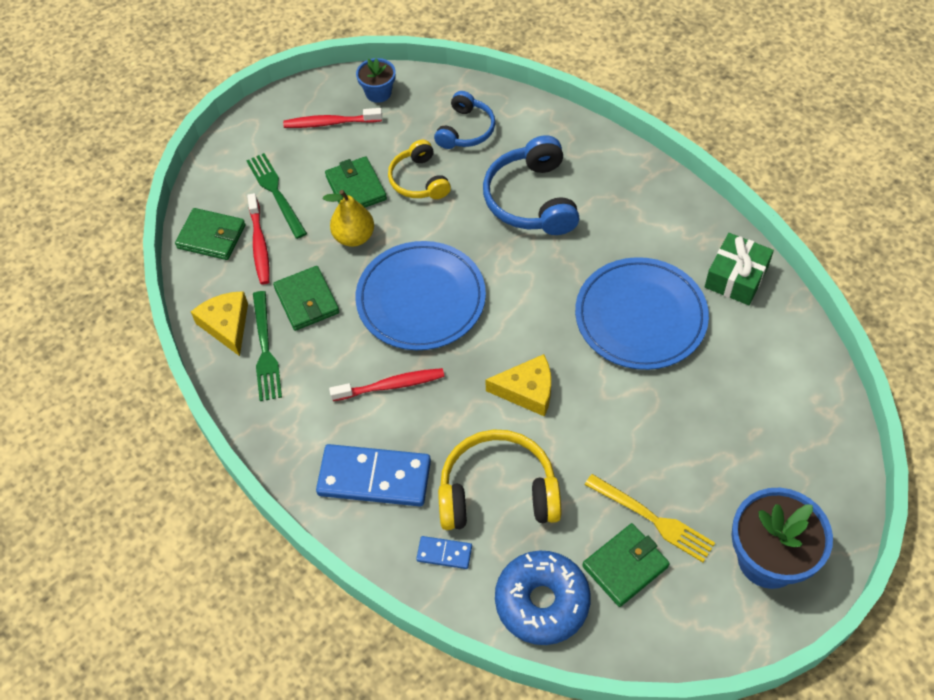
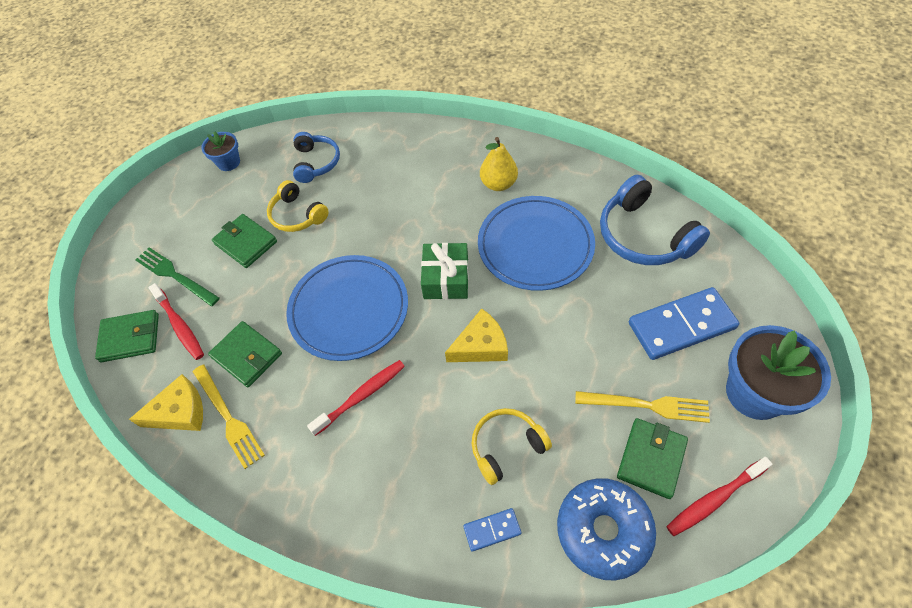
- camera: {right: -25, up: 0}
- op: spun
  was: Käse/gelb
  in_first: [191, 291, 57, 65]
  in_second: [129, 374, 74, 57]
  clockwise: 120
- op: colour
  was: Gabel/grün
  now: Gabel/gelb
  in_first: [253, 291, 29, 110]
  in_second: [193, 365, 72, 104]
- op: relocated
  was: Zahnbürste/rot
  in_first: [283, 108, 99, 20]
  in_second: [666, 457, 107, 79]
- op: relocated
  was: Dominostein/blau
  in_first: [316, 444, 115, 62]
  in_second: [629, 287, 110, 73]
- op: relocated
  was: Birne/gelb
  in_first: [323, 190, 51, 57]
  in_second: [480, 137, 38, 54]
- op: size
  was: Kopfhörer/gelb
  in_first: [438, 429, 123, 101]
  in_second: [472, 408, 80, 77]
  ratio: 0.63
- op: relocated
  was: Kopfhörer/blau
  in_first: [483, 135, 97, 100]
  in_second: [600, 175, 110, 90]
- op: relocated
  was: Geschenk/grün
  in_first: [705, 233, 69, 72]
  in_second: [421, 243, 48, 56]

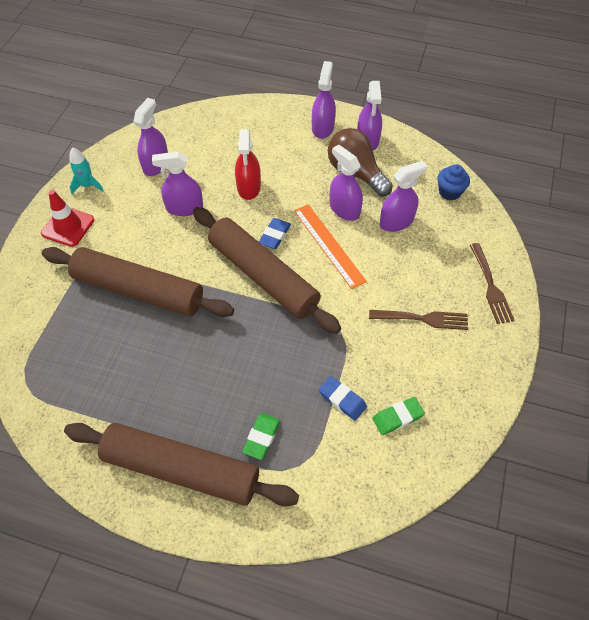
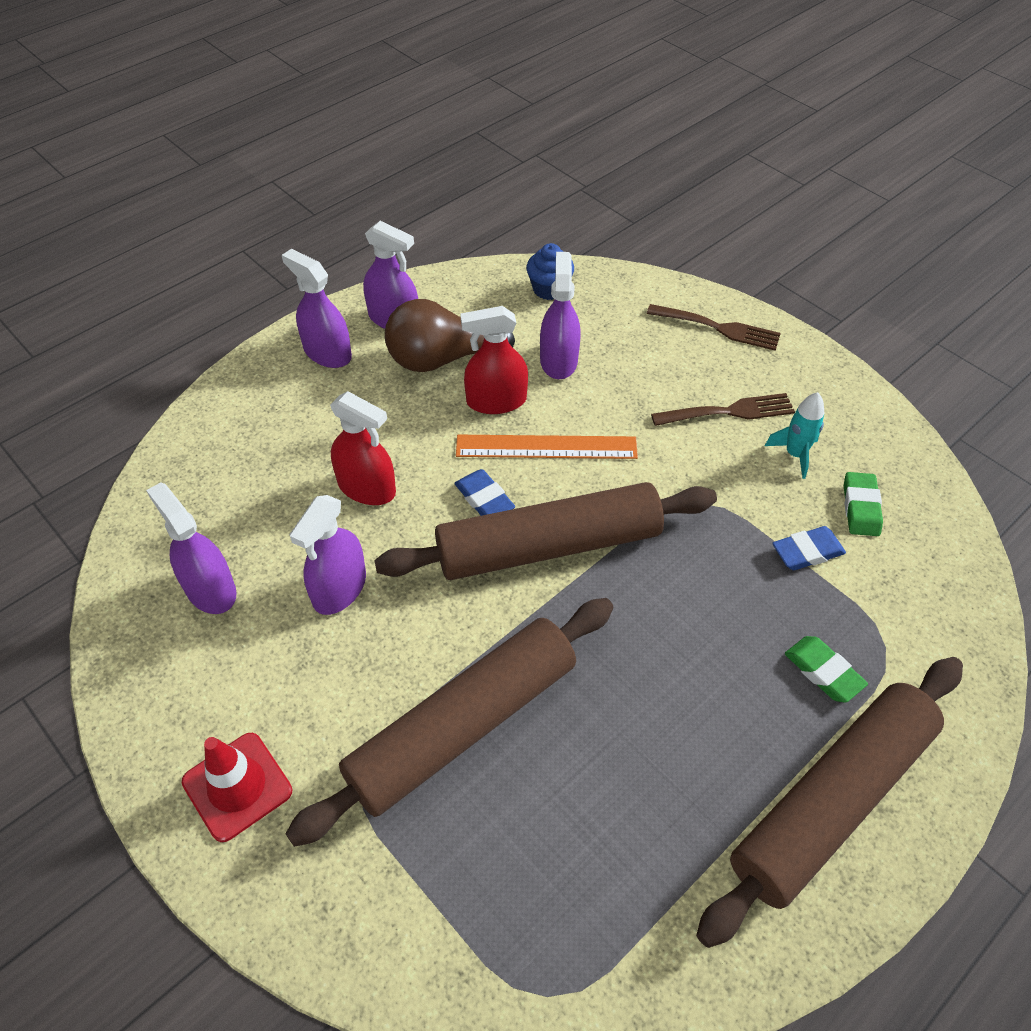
- camera: {right: -60, up: -5}
- op: relocated
  was: Rakete/türkis
  in_first: [69, 147, 35, 47]
  in_second: [765, 392, 59, 87]
- op: colour
  was: Sprühflasche/lila
  now: Sprühflasche/rot
  in_first: [329, 145, 34, 76]
  in_second: [460, 306, 68, 108]
- op: spun
  was: Gabel/braun
  in_first: [369, 310, 99, 20]
  in_second: [651, 393, 144, 33]
  clockwise: 45

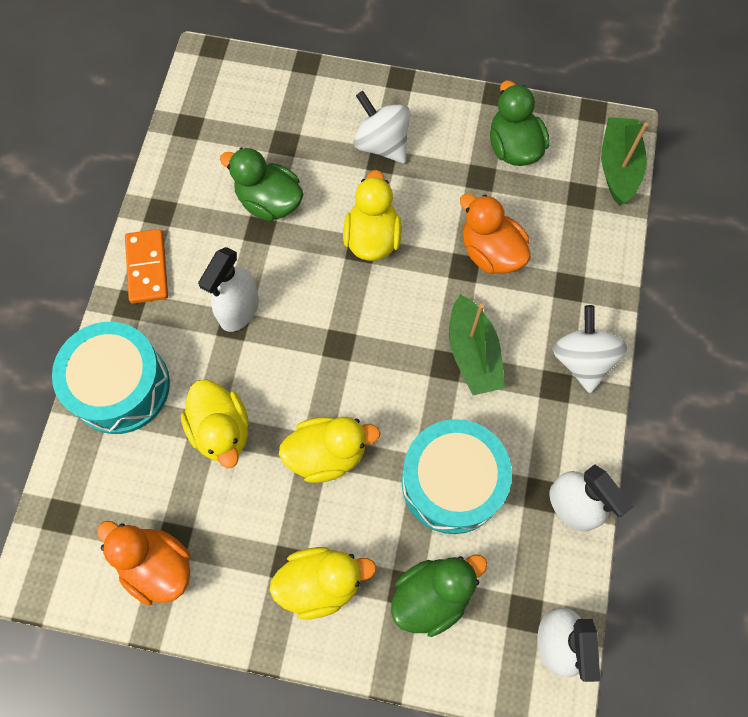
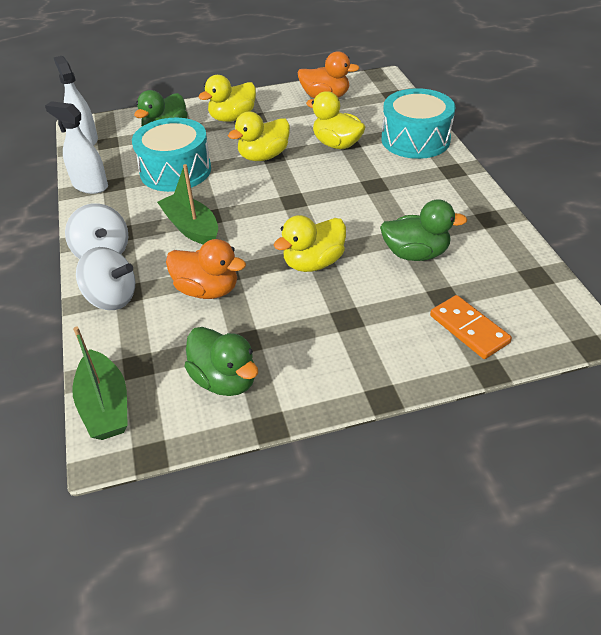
- camera: {right: 155, up: -25}
- op: relocated
  was: Dominostein/orange
  in_first: [125, 229, 43, 75]
  in_second: [430, 295, 82, 64]
- op: missing
  was: Sprühflasche/weiß
  in_first: [198, 247, 61, 85]
- op: spun
  was: Ente/gelb
  in_first: [343, 170, 59, 91]
  in_second: [274, 215, 72, 57]
  clockwise: 75
- op: relocated
  was: Kreisel/weiß
  in_first: [354, 91, 56, 72]
  in_second: [76, 247, 59, 63]

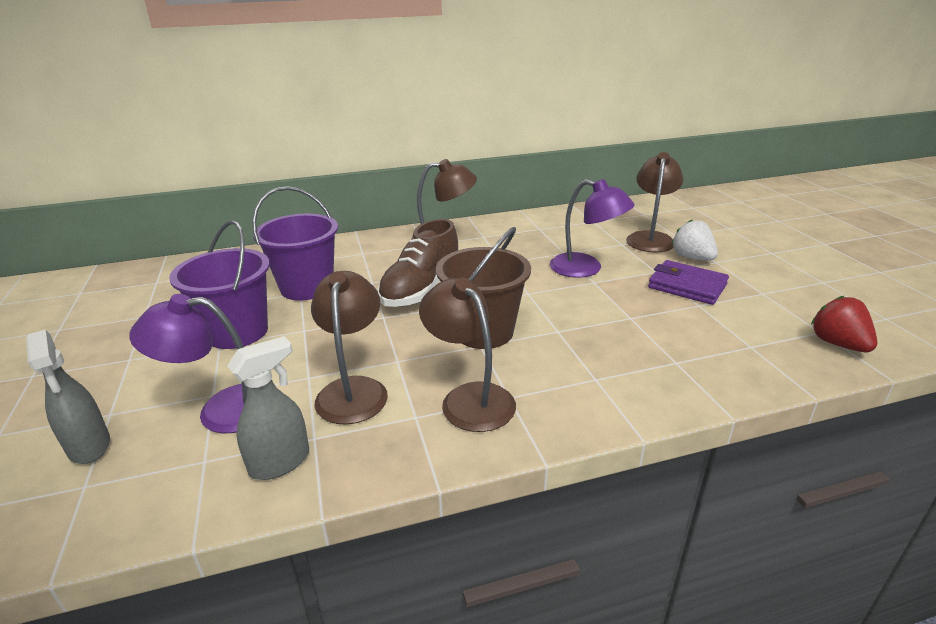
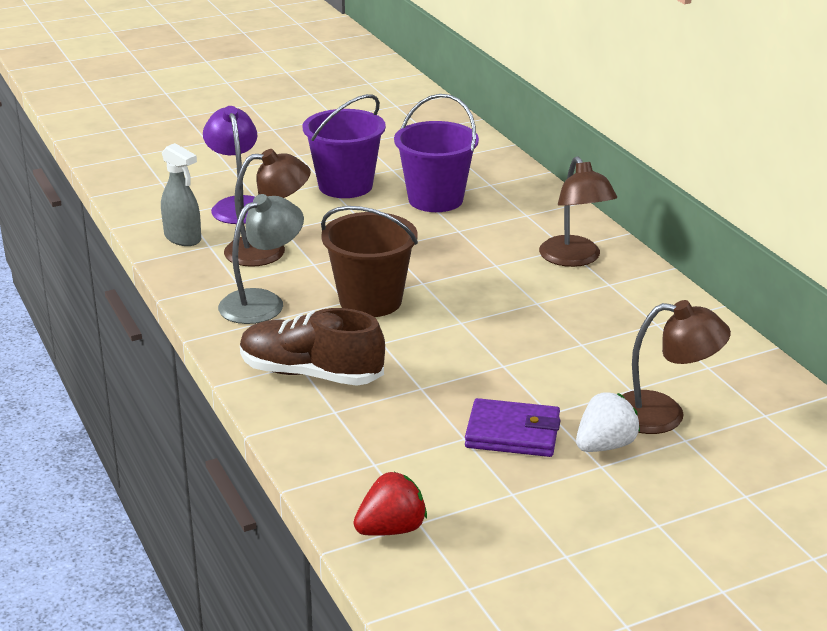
- camera: {right: 80, up: 0}
- op: missing
  was: Sprühflasche/grau
  in_first: [26, 330, 84, 134]
- op: relocated
  was: Schuh/braun
  in_first: [377, 219, 81, 88]
  in_second: [240, 308, 145, 78]
- op: colour
  was: Lampe/braun
  now: Lampe/grau
  in_first: [419, 278, 97, 154]
  in_second: [218, 194, 86, 130]
- op: missing
  was: Lampe/lila
  in_first: [550, 179, 85, 99]
- op: spun
  was: Geldbörse/lila
  in_first: [648, 260, 81, 45]
  in_second: [465, 398, 96, 59]
  clockwise: 75

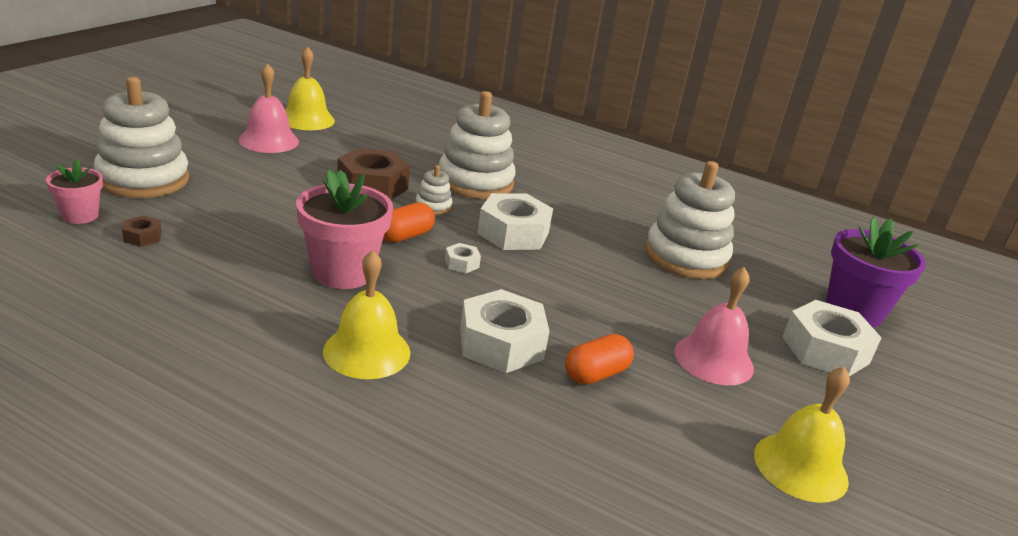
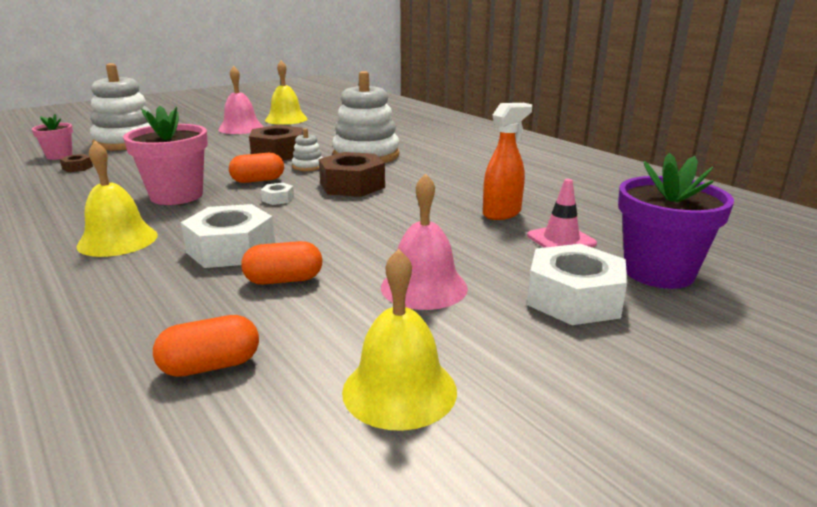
- camera: {right: 30, up: -5}
- op: colour
  was: Sechskantmutter/weiß
  now: Sechskantmutter/braun
  in_first: [477, 193, 76, 57]
  in_second: [319, 152, 66, 45]
- op: exchanged
  was: Stapelspielzeug/weiß
  now: Sprühflasche/orange
  in_first: [645, 161, 90, 118]
  in_second: [483, 103, 49, 117]
- op: appeared
  now: Kapsel/orange
  in_second: [153, 315, 106, 62]
- op: appeared
  now: Leitkegel/rosa
  in_second: [527, 179, 70, 69]

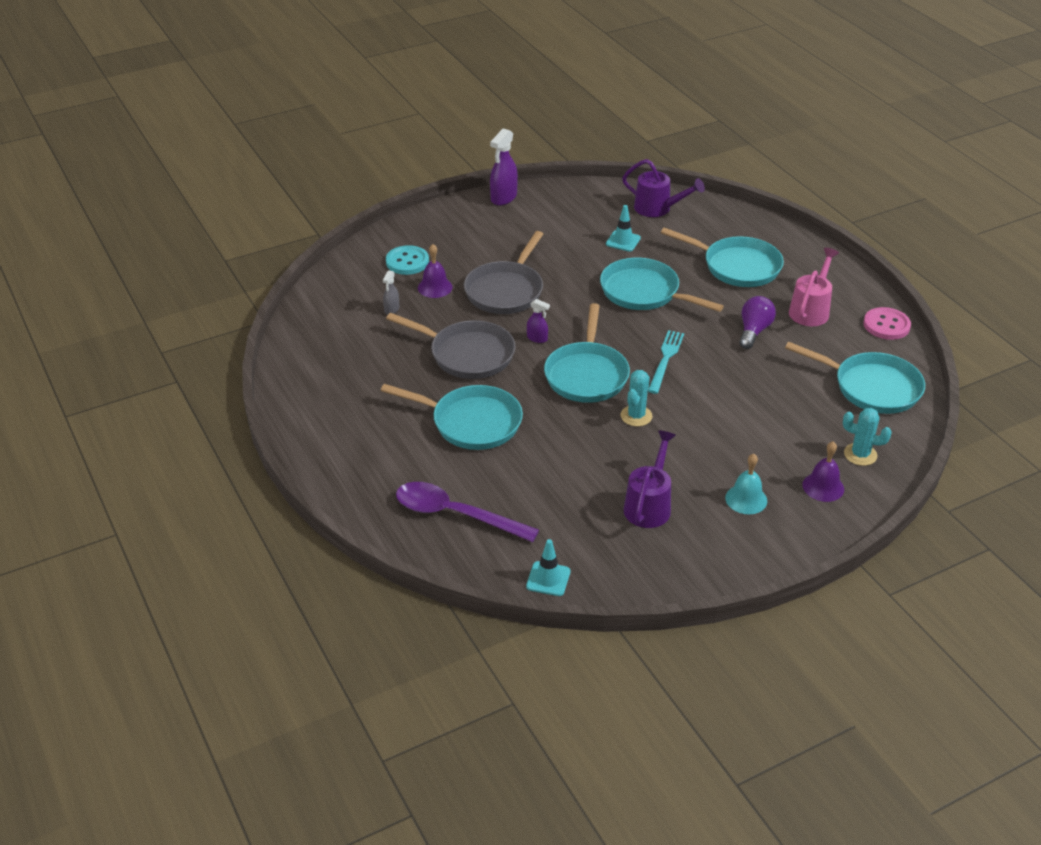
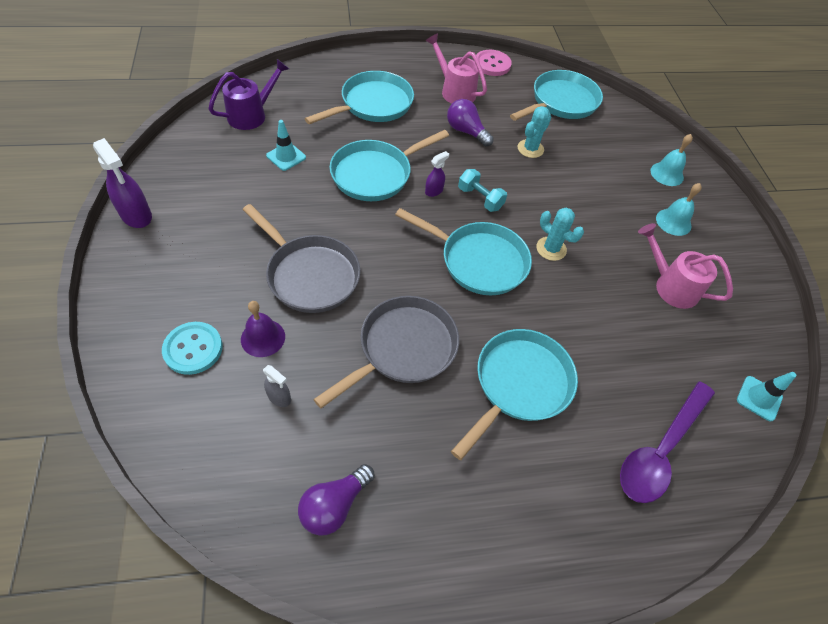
- camera: {right: -75, up: 15}
- op: relocated
  was: Sprühflasche/lila
  in_first: [527, 299, 23, 44]
  in_second: [425, 151, 24, 46]
- op: colour
  was: Gießkanne/lila
  now: Gießkanne/rosa
  in_first: [624, 430, 52, 98]
  in_second: [638, 223, 95, 86]
- op: exchanged
  was: Gabel/türkis
  now: Hantel/türkis
  in_first: [648, 330, 36, 64]
  in_second: [458, 169, 49, 43]
- op: colour
  was: Glocke/lila
  now: Glocke/türkis
  in_first: [802, 442, 42, 60]
  in_second: [650, 134, 43, 52]
- op: relocated
  was: Kaktus/türkis
  in_first: [843, 408, 49, 58]
  in_second: [518, 106, 33, 52]
- op: appeared
  now: Glühbirne/lila
  in_second: [298, 464, 77, 72]

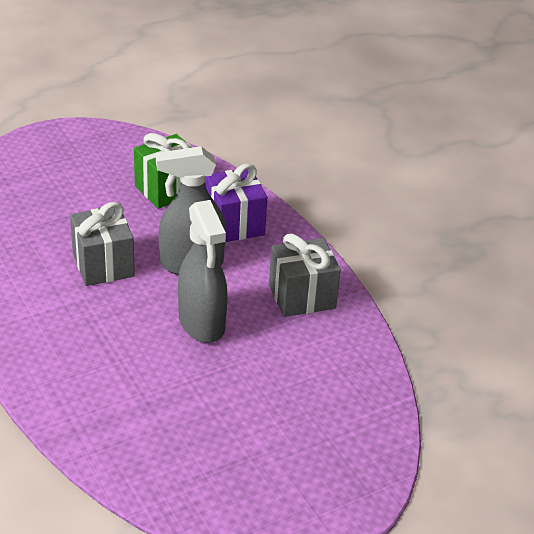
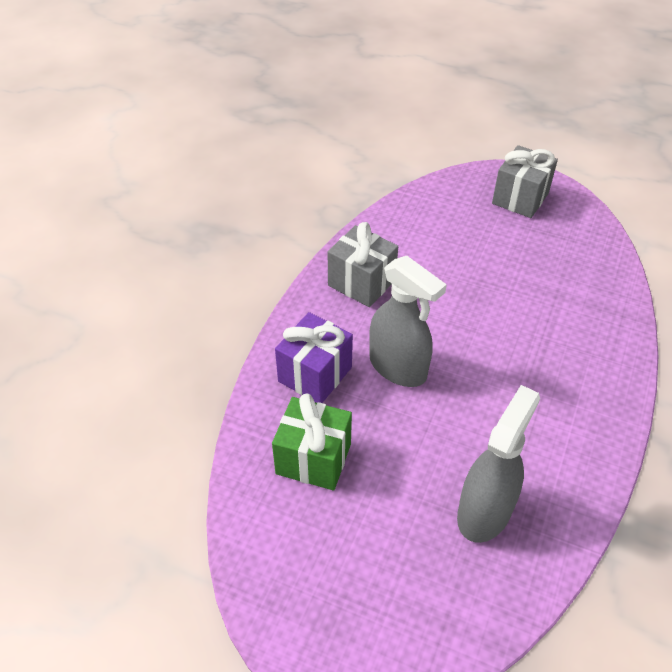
- camera: {right: -125, up: 10}
- op: relocated
  was: Geschenk/grau
  in_first: [70, 202, 65, 84]
  in_second: [492, 145, 66, 73]
- op: relocated
  was: Sprühflasche/grau
  in_first: [178, 200, 50, 143]
  in_second: [457, 385, 83, 158]

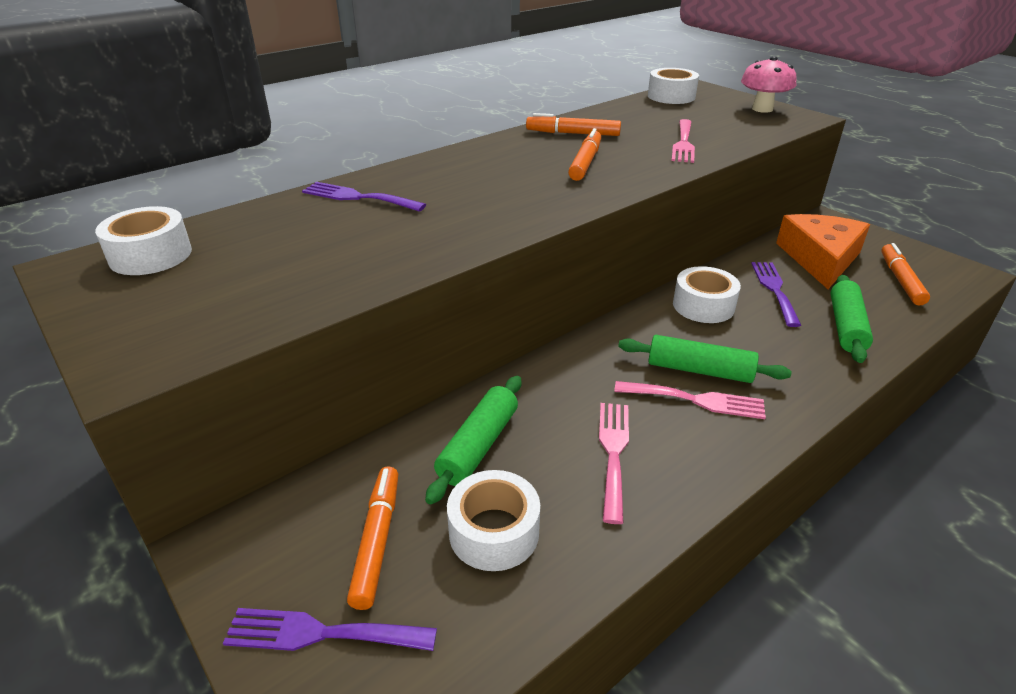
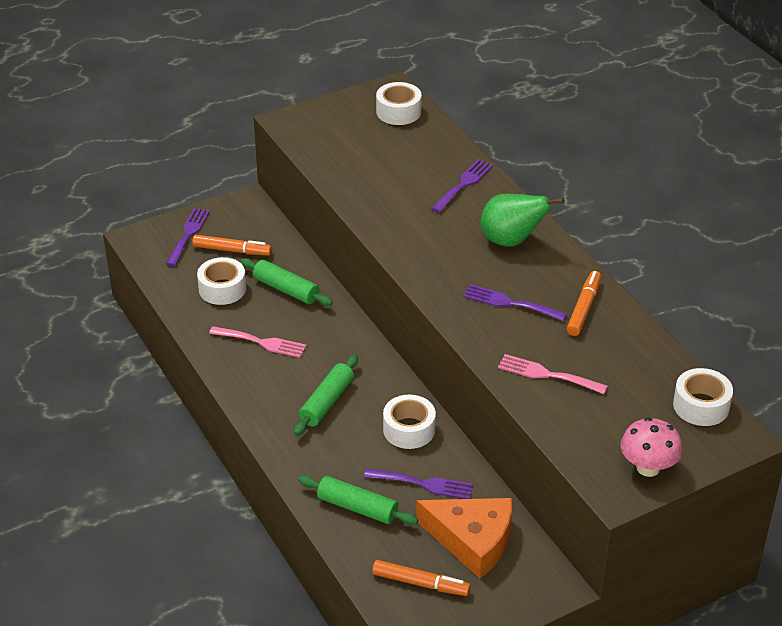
- camera: {right: 100, up: 5}
- op: exchanged
  was: Filzstift/orange
  now: Gabel/lila
  in_first: [568, 128, 33, 53]
  in_second: [463, 284, 104, 37]
- op: missing
  was: Gabel/rosa
  in_first: [614, 381, 152, 38]
- op: appeared
  now: Birne/grün
  in_second: [481, 194, 83, 53]

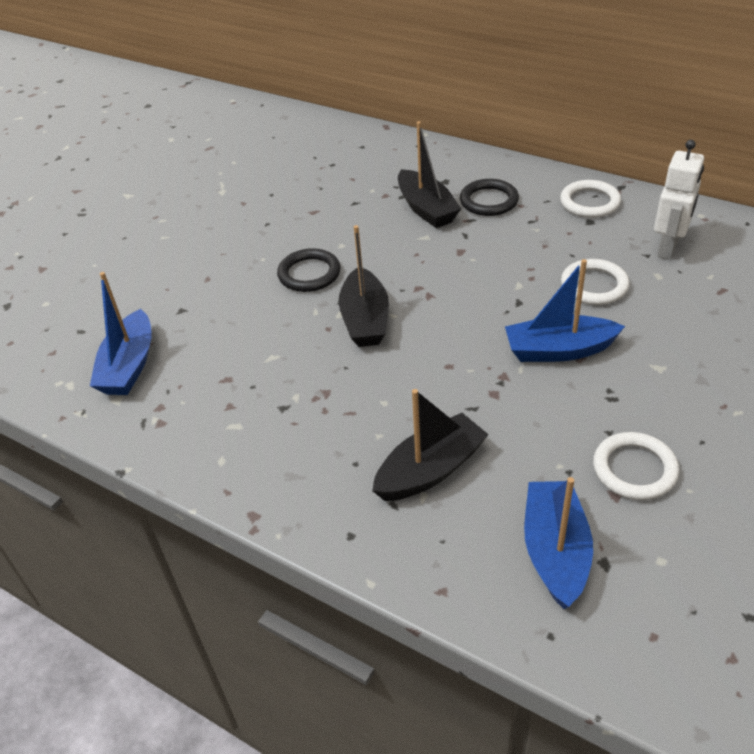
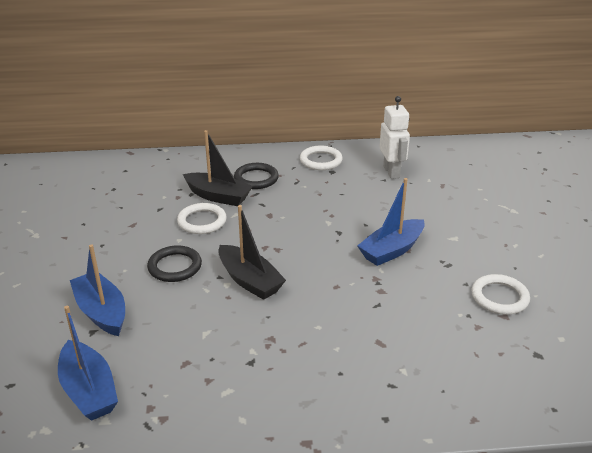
- camera: {right: -40, up: -10}
- op: missing
  was: Boot/schwarz
  in_first: [372, 389, 117, 112]
- op: relocated
  was: Boot/blau
  in_first: [524, 477, 69, 132]
  in_second: [70, 244, 55, 92]
- op: relocated
  was: Ring/weiß
  in_first: [561, 259, 69, 46]
  in_second: [177, 203, 50, 31]

